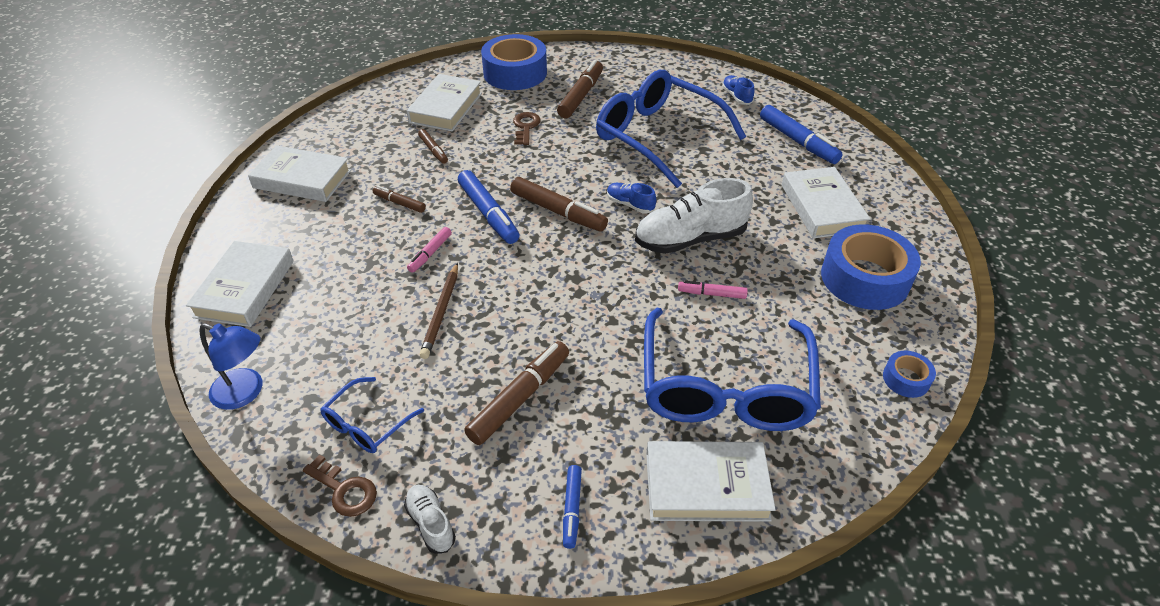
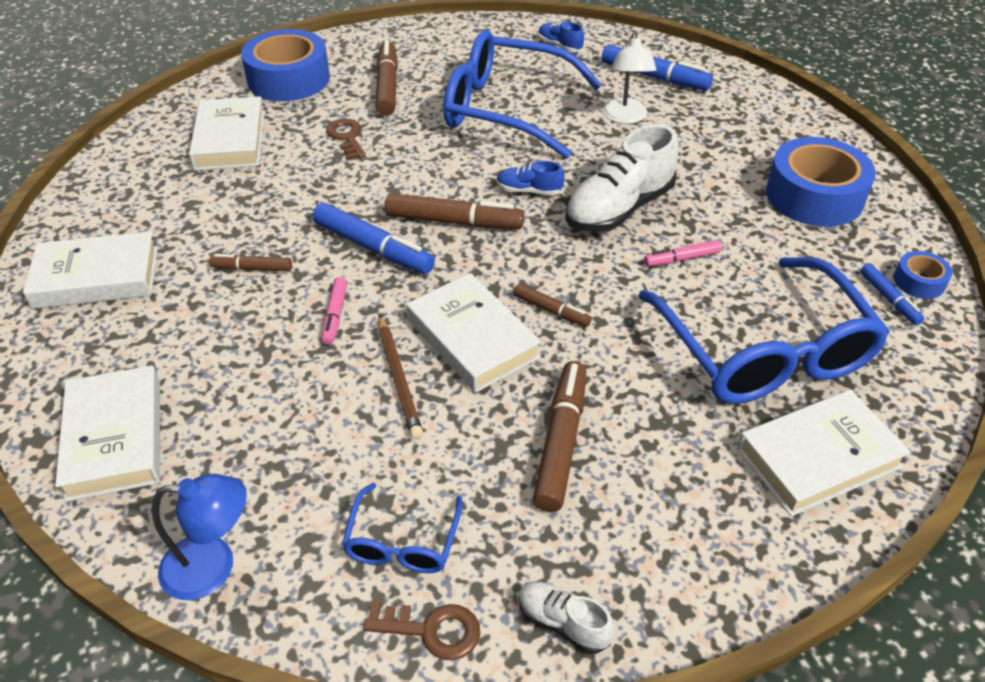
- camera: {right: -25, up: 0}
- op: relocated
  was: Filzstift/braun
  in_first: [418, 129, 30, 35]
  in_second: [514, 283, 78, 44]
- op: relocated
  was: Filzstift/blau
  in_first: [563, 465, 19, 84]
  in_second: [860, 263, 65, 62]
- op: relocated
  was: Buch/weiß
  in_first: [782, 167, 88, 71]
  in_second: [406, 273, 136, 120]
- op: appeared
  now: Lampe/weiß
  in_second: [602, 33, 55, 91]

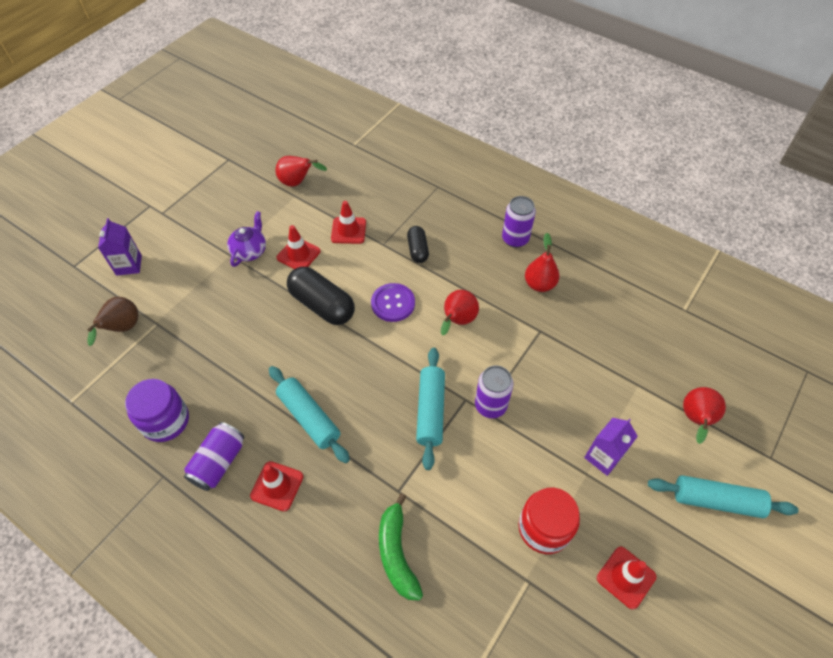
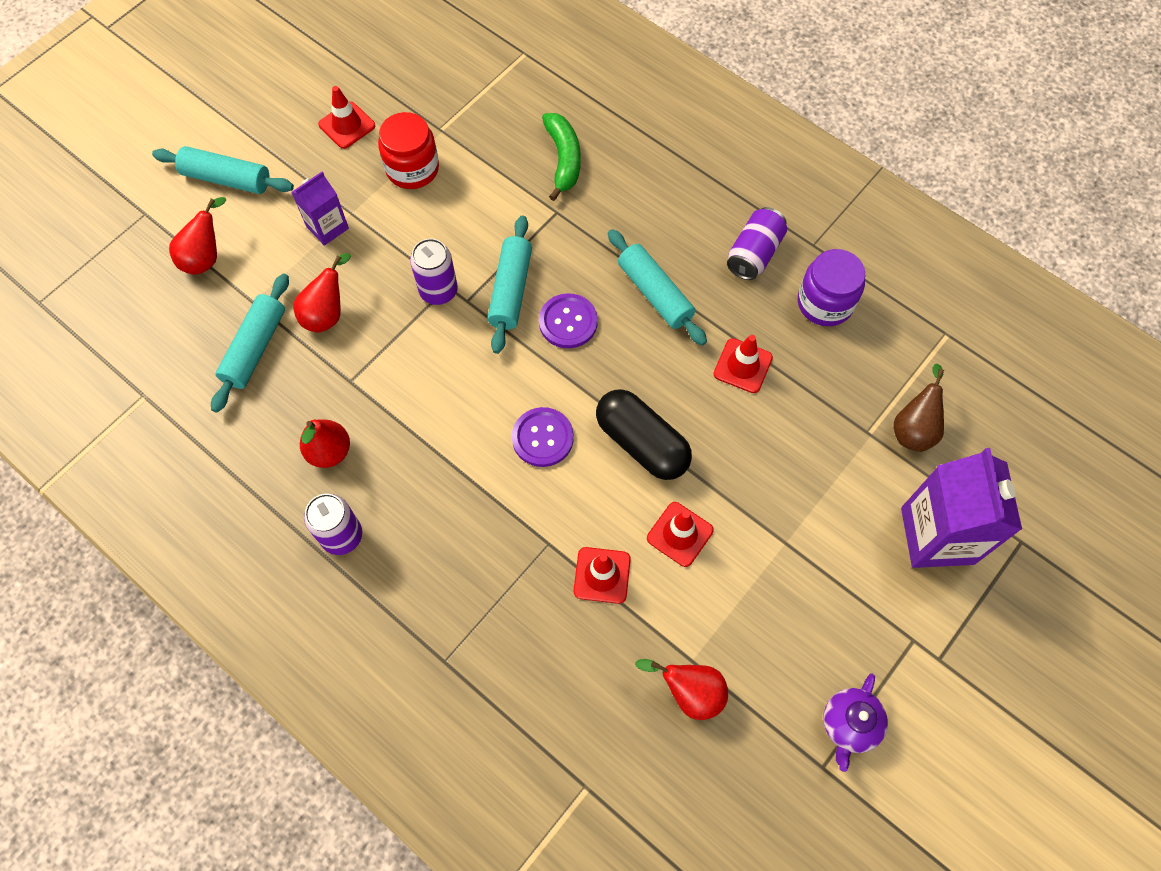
- camera: {right: -175, up: 10}
- op: size
  was: Getränkekarton/lila
  in_first: [98, 218, 44, 58]
  in_second: [901, 448, 121, 120]
  ratio: 1.81
- op: relocated
  was: Teekanne/lila
  in_first: [227, 211, 39, 56]
  in_second: [824, 673, 64, 99]
- op: relocated
  was: Leitkegel/rot
  in_first: [250, 461, 53, 50]
  in_second: [714, 335, 59, 58]
- op: missing
  was: Kapsel/schwarz
  in_first: [407, 226, 22, 37]
- op: relocated
  was: Birne/rot
  in_first: [441, 290, 38, 46]
  in_second: [293, 253, 58, 80]
- op: appeared
  now: Nudelholz/türkis
  in_second: [211, 274, 78, 139]
- op: appeared
  now: Knopf/lila
  in_second: [539, 293, 59, 55]

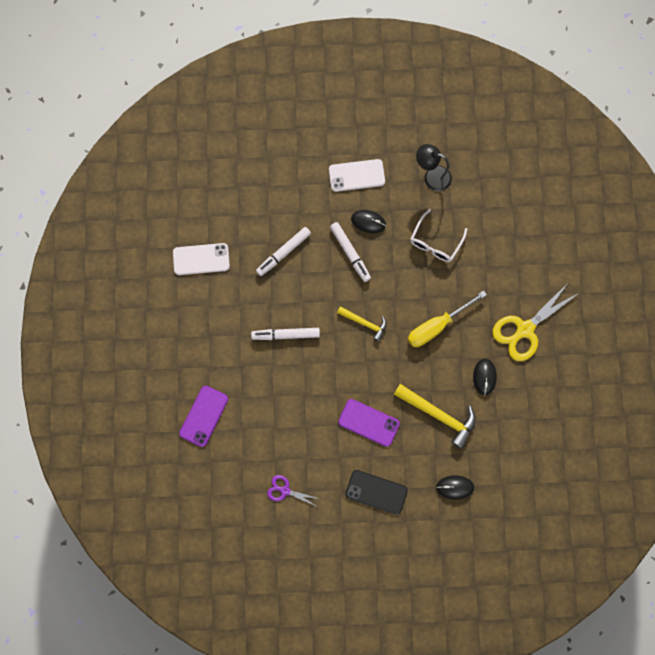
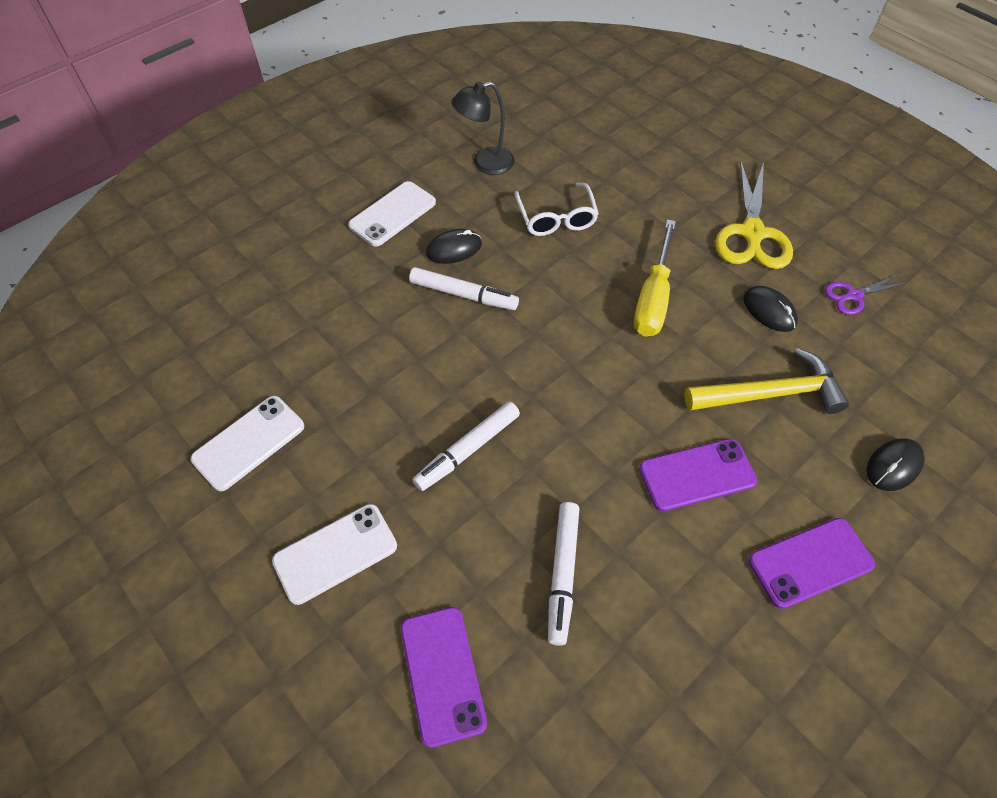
- camera: {right: -40, up: -20}
- op: relocated
  was: Filzstift/weiß
  in_first: [256, 227, 55, 49]
  in_second: [548, 502, 31, 144]
- op: relocated
  was: Schere/lila
  in_first: [267, 475, 52, 31]
  in_second: [825, 274, 82, 41]
- op: missing
  was: Hammer/gelb
  in_first: [337, 306, 50, 36]
- op: colour
  was: Handy/schwarz
  now: Handy/lila
  in_first: [345, 470, 63, 45]
  in_second: [748, 518, 127, 91]
- op: appeared
  now: Handy/weiß
  in_second: [272, 504, 125, 101]

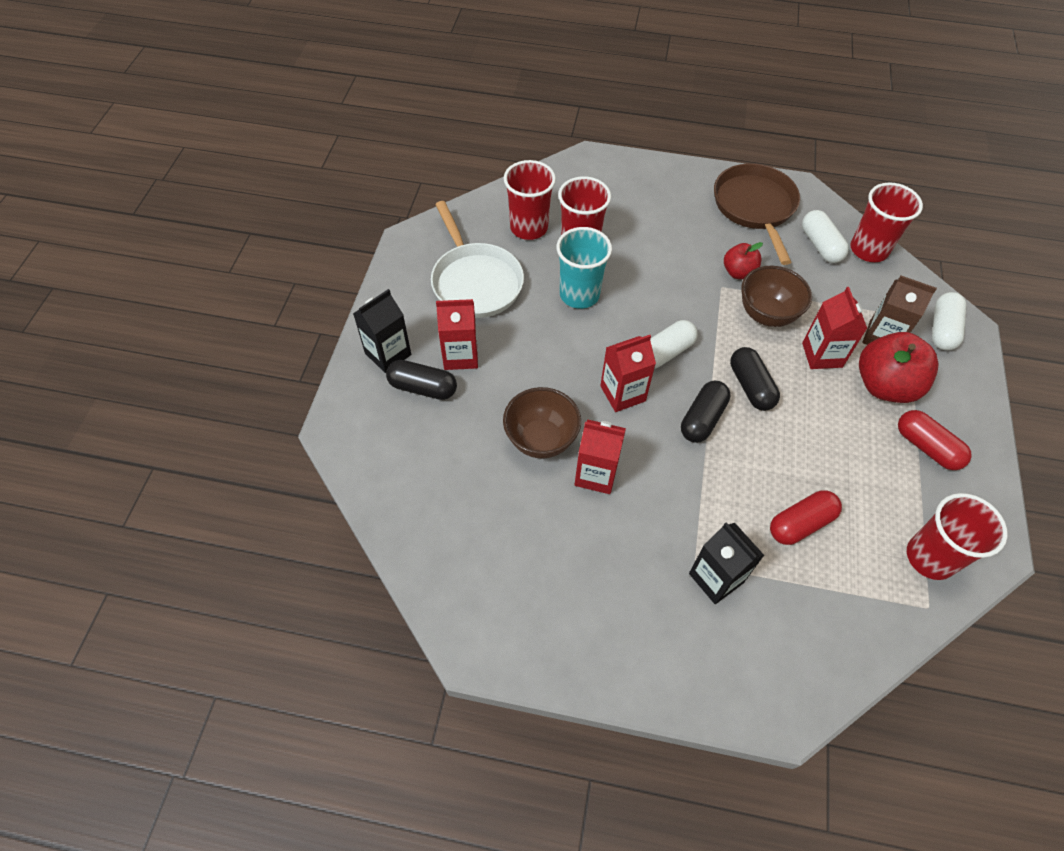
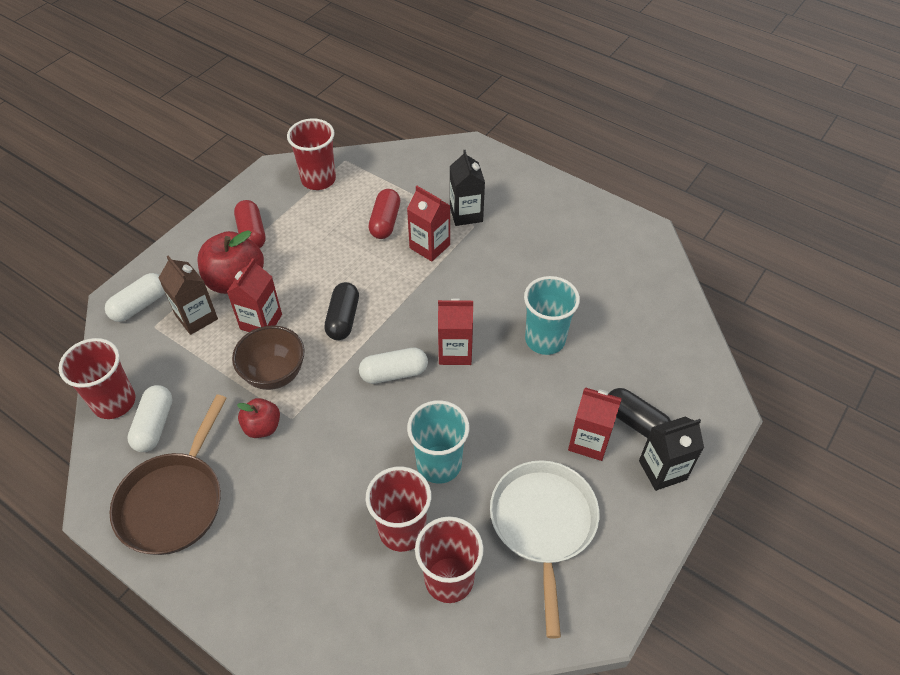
- camera: {right: -155, up: -5}
- op: exchanged
  was: Schüssel/braun
  now: Becher/türkis
  in_first: [503, 387, 78, 72]
  in_second: [524, 276, 56, 79]
- op: relocated
  was: Getränkekarton/rot
  in_first: [575, 419, 51, 75]
  in_second: [407, 186, 43, 76]
- op: missing
  was: Kapsel/schwarz
  in_first: [681, 381, 49, 62]
- op: spun
  was: Kapsel/rot
  in_first: [770, 490, 72, 55]
  in_second: [368, 189, 32, 50]
  clockwise: -75

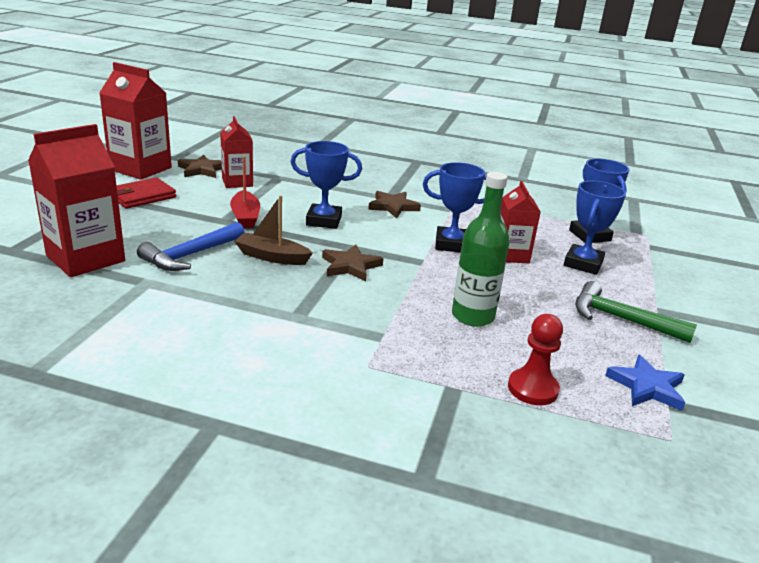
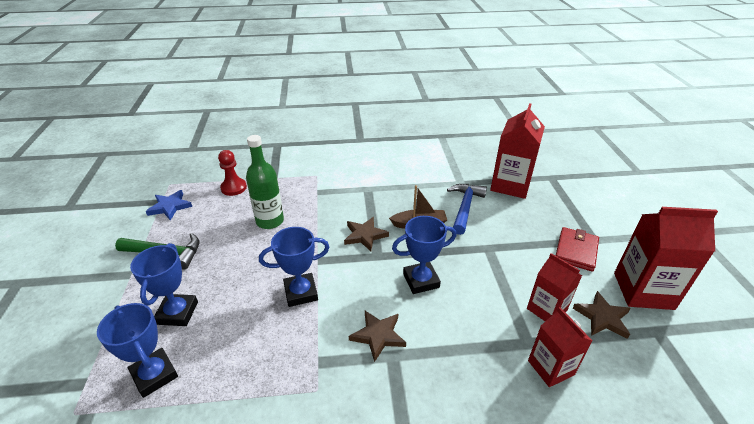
- camera: {right: 160, up: 10}
- op: missing
  was: Boot/rot
  in_first: [230, 156, 30, 72]
- op: relocated
  was: Getränkekarton/rot
  in_first: [501, 181, 40, 83]
  in_second: [528, 307, 64, 80]

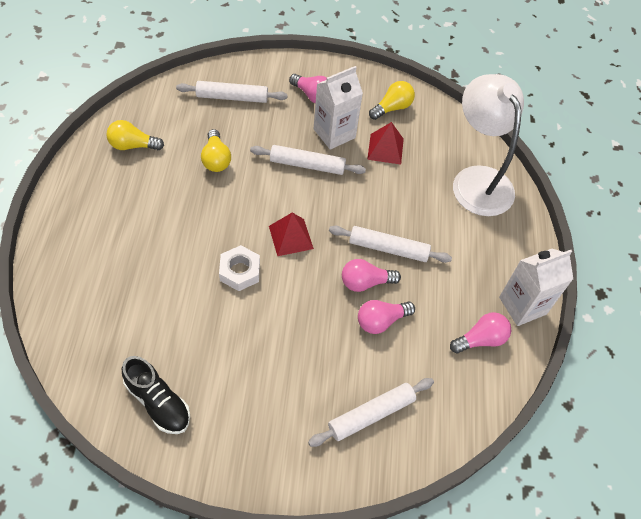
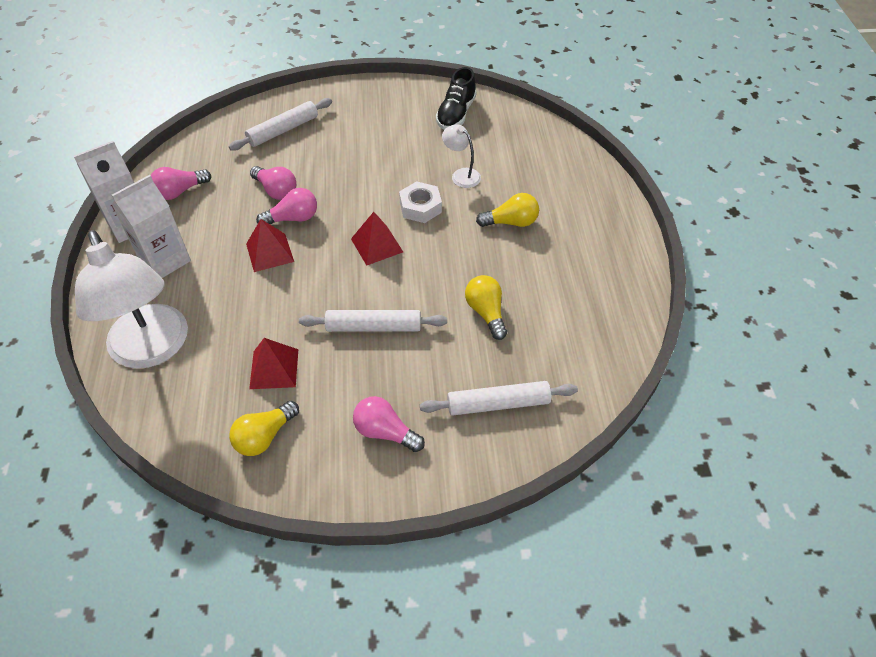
- camera: {right: 175, up: -5}
- op: relocated
  was: Glühbirne/gelb
  in_first: [106, 120, 58, 30]
  in_second: [476, 193, 63, 34]
- op: spun
  was: Schuh/schwarz
  in_first: [121, 356, 69, 78]
  in_second: [436, 67, 41, 63]
  clockwise: -105
- op: relocated
  was: Getränkekarton/weiß
  in_first: [314, 66, 49, 84]
  in_second: [112, 175, 79, 103]
- op: exchanged
  was: Nudelholz/weiß
  now: Pyramide/rot
  in_first: [329, 226, 123, 37]
  in_second: [246, 219, 48, 53]
- op: spun
  was: Glühbirne/rosa
  in_first: [358, 300, 57, 34]
  in_second: [250, 166, 46, 34]
  clockwise: 75
- op: appeared
  now: Lampe/weiß
  in_second: [442, 124, 39, 64]

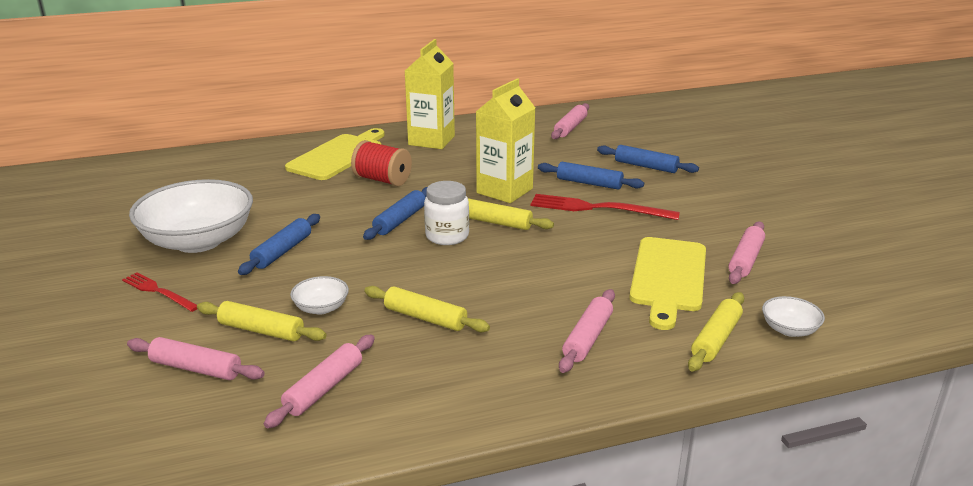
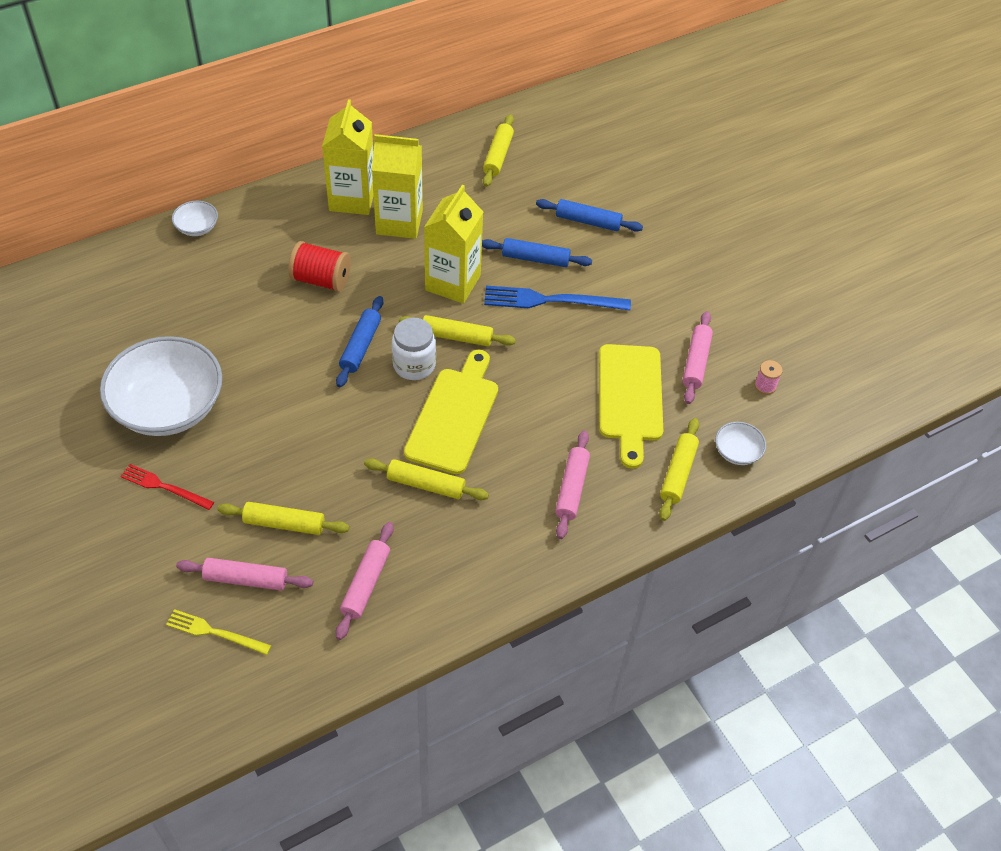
- camera: {right: -15, up: 25}
- op: missing
  was: Nudelholz/blau
  in_first: [238, 214, 82, 61]
- op: relocated
  was: Schneidebrett/gelb
  in_first: [285, 128, 100, 52]
  in_second: [404, 350, 94, 124]
- op: relocated
  was: Schüssel/weiß
  in_first: [290, 276, 59, 39]
  in_second: [172, 201, 46, 35]
- op: colour
  was: Gabel/rot
  now: Gabel/blau
  in_first: [531, 194, 149, 26]
  in_second: [484, 286, 147, 24]
- op: colour
  was: Nudelholz/rosa
  now: Nudelholz/gelb
  in_first: [551, 103, 38, 36]
  in_second: [483, 114, 31, 73]
- op: appeared
  now: Gabel/gelb
  in_second: [166, 609, 106, 46]
- op: appeared
  now: Getränkekarton/gelb
  in_second: [372, 134, 51, 105]
- op: appeared
  now: Garnrolle/rosa
  in_second: [755, 360, 28, 34]

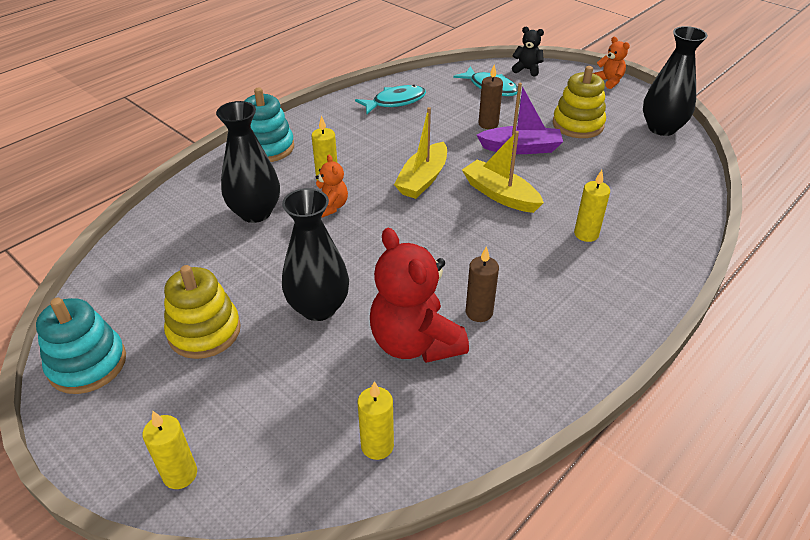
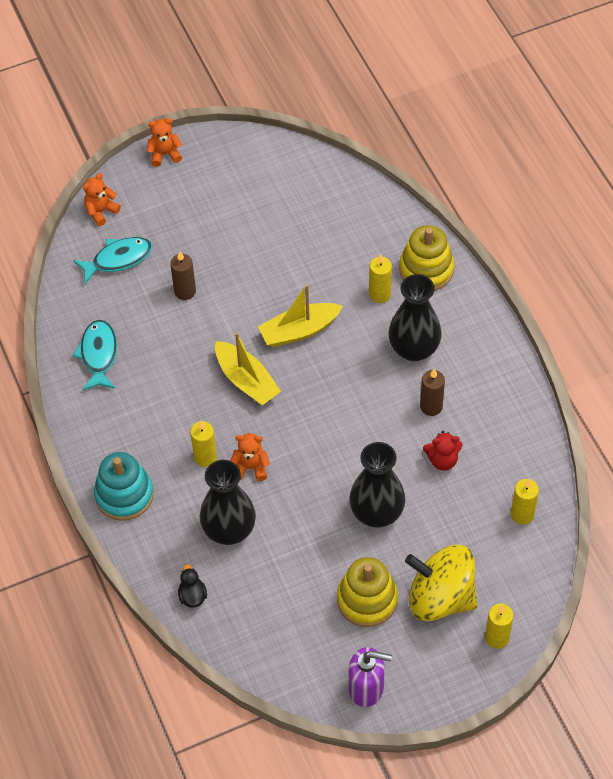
- camera: {right: -65, up: 15}
- op: exchanged
  was: Stapelspielzeug/türkis
  now: Seifenspender/lila
  in_first: [36, 297, 90, 97]
  in_second: [348, 647, 44, 60]
- op: size
  was: Teddybär/rot
  in_first: [370, 228, 99, 135]
  in_second: [423, 431, 40, 40]
  ratio: 0.49
- op: missing
  was: Boot/lila
  in_first: [477, 83, 86, 71]
- op: colour
  was: Teddybär/schwarz
  now: Teddybär/orange
  in_first: [512, 27, 32, 49]
  in_second: [83, 173, 38, 53]
- op: relocated
  was: Stapelspielzeug/gelb
  in_first: [553, 66, 53, 72]
  in_second: [399, 225, 55, 66]
- op: relocated
  was: Vase/schwarz
  in_first: [643, 26, 65, 110]
  in_second: [388, 274, 54, 88]
- op: appeared
  now: Ente/schwarz
  in_second: [178, 564, 29, 44]
- op: appeared
  now: Kreisel/gelb
  in_second: [405, 545, 72, 76]

